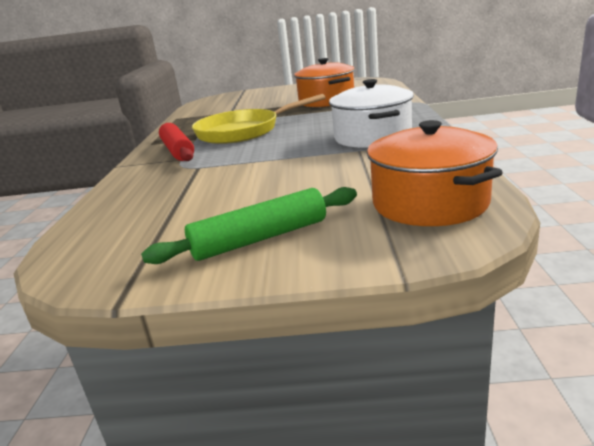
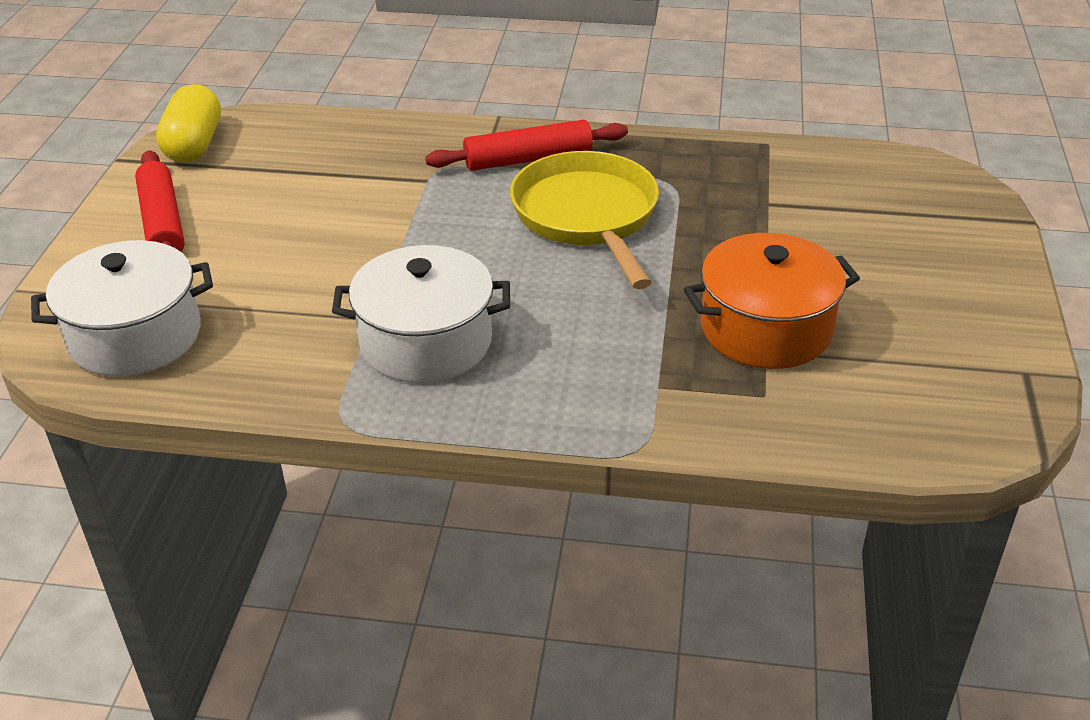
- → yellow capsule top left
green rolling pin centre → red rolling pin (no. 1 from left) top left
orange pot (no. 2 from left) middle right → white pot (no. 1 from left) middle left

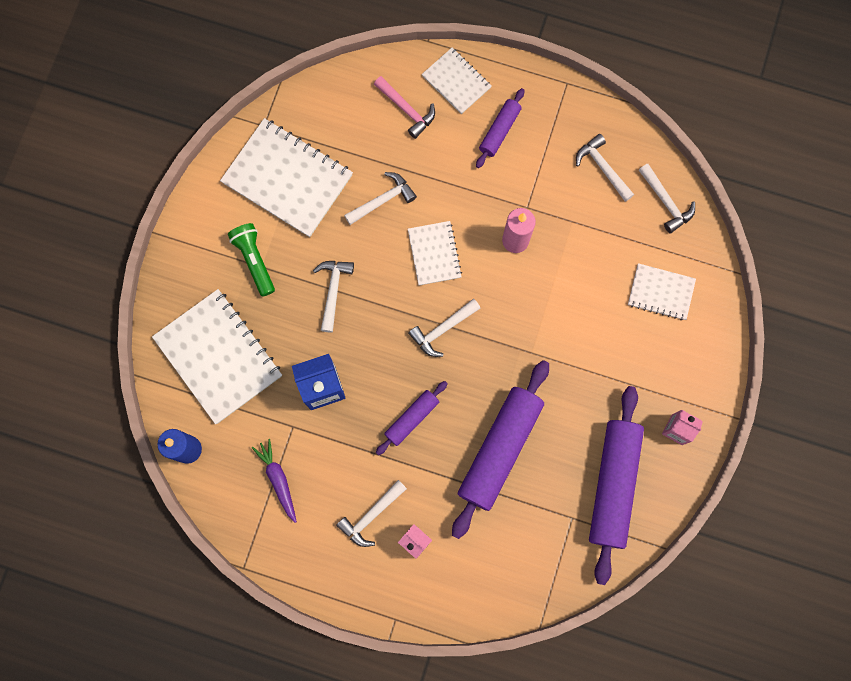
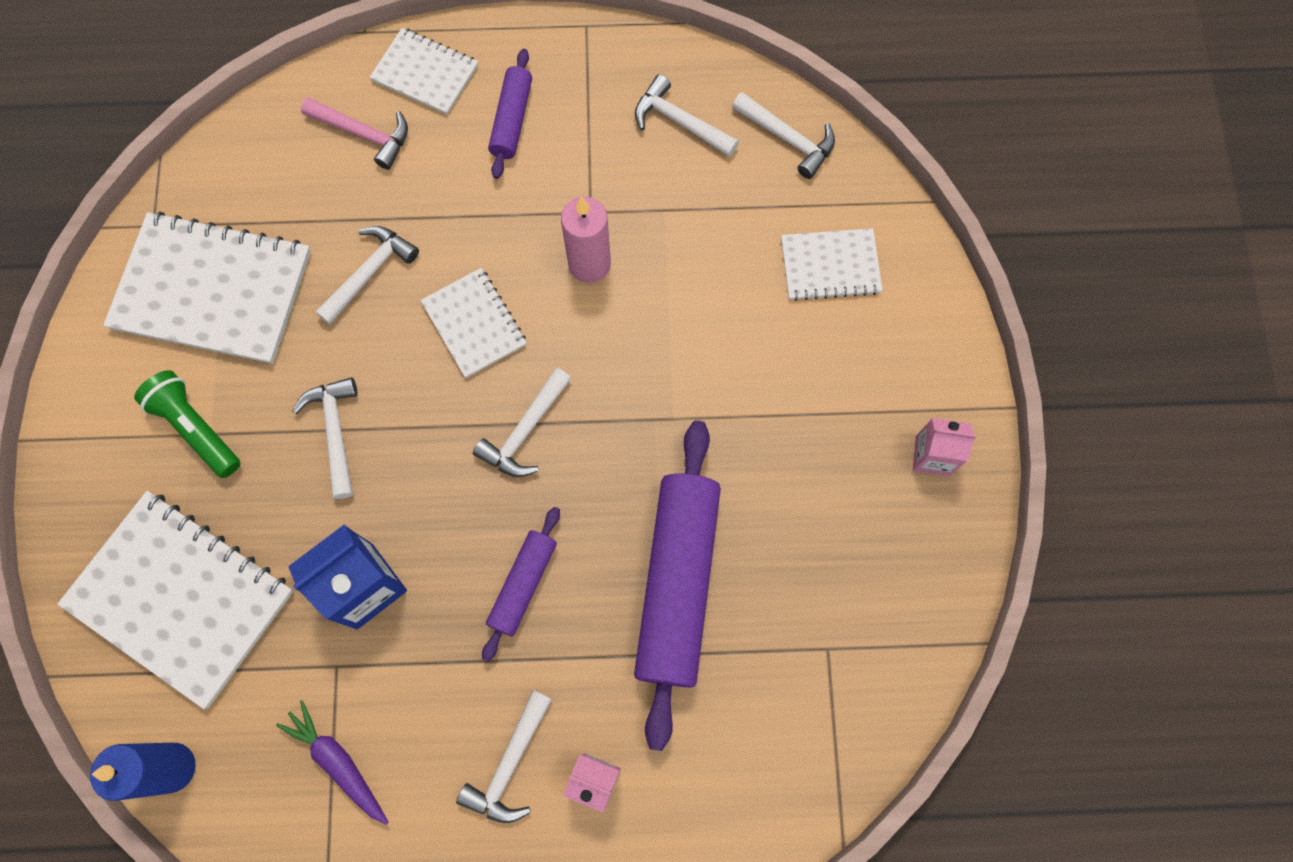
purple rolling pin (no. 4 from left) bottom right → -

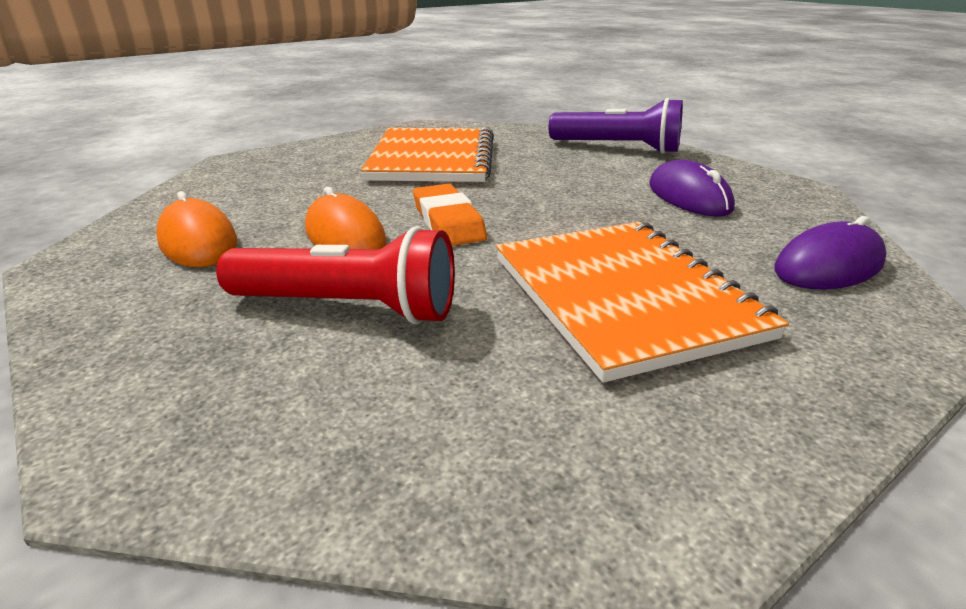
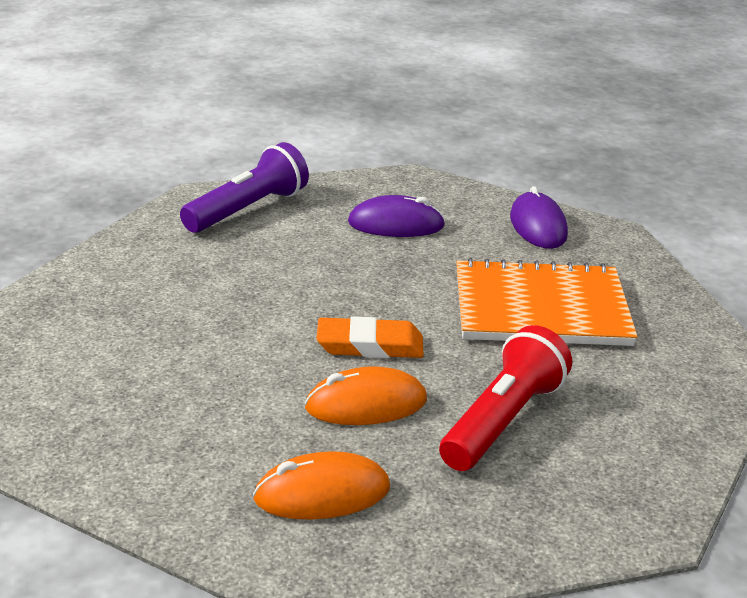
orange notebook (no. 1 from left) top centre → -

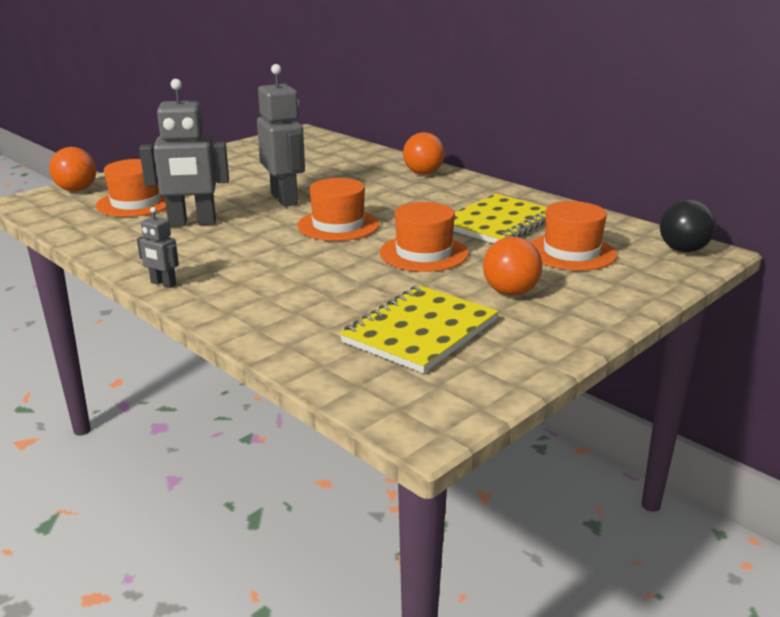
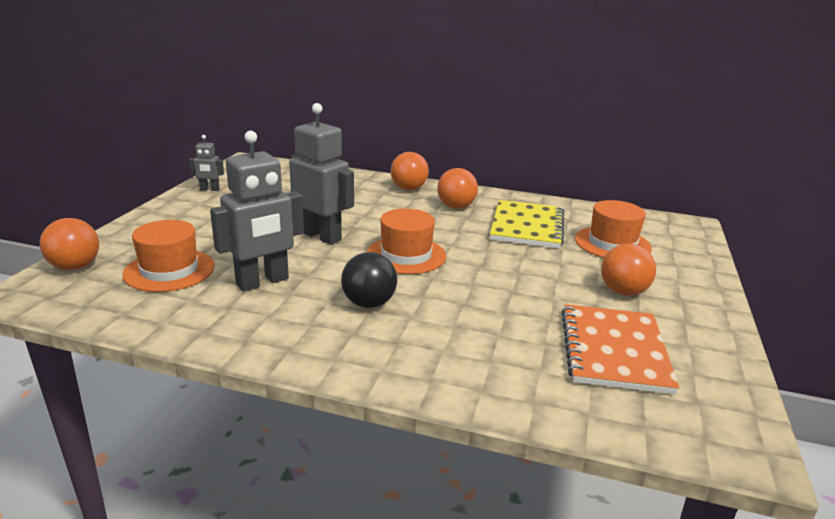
orange hat (no. 3 from left) centre → -
- → orange ball (no. 3 from left) centre
grey robot (no. 1 from left) middle left → grey robot (no. 1 from left) top left, relocated
black ball middle right → black ball centre, relocated
yellow notebook (no. 1 from left) centre → orange notebook bottom right

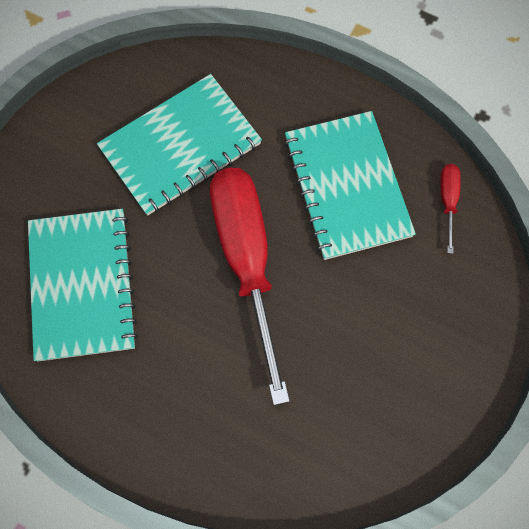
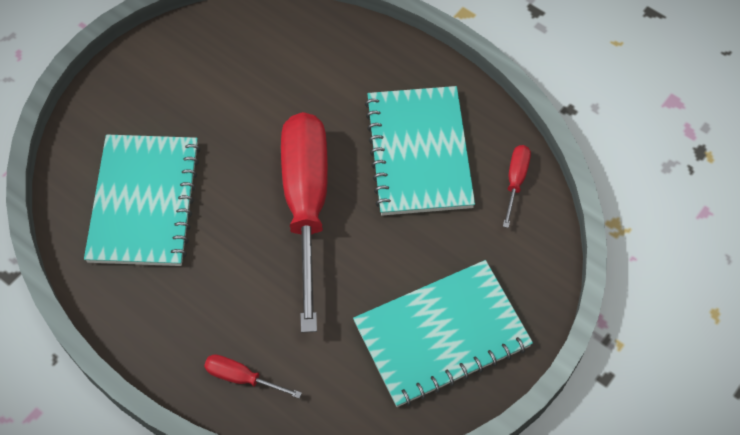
- → red screwdriver (no. 1 from left) bottom centre
turquoise notebook (no. 2 from left in the first image) top centre → turquoise notebook (no. 3 from left) bottom centre, relocated

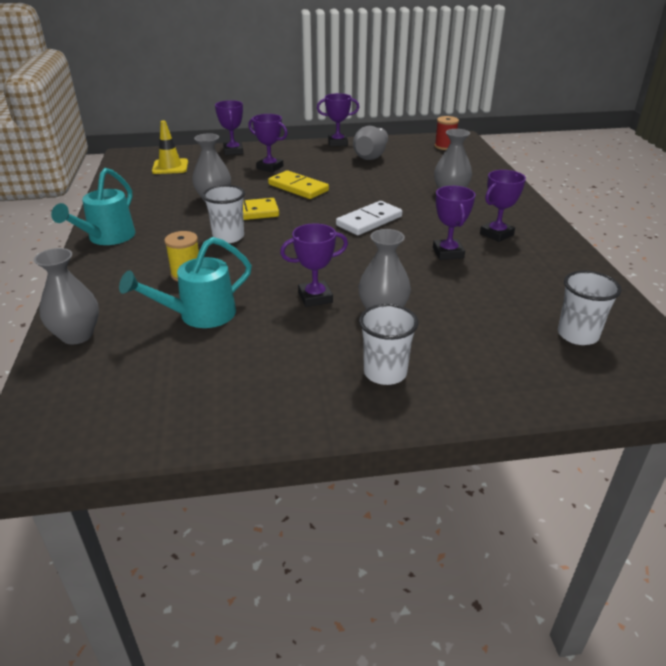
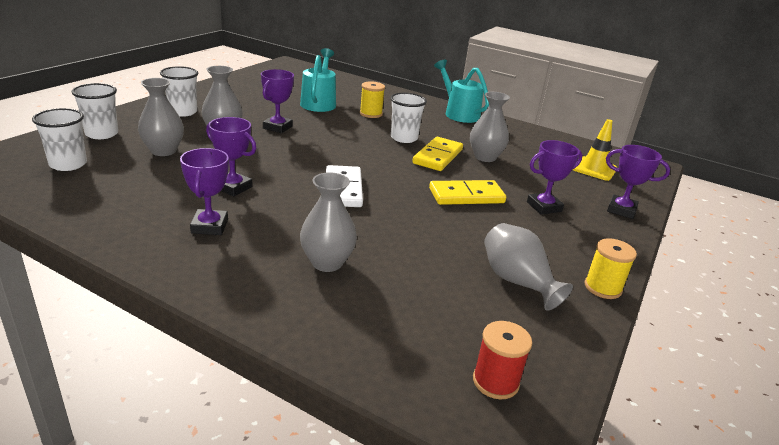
- → white cup (no. 2 from left) top left
grey vase (no. 1 from left) middle left → grey vase (no. 1 from left) top left, relocated
purple trophy (no. 4 from left) top centre → yellow spool (no. 2 from left) middle right

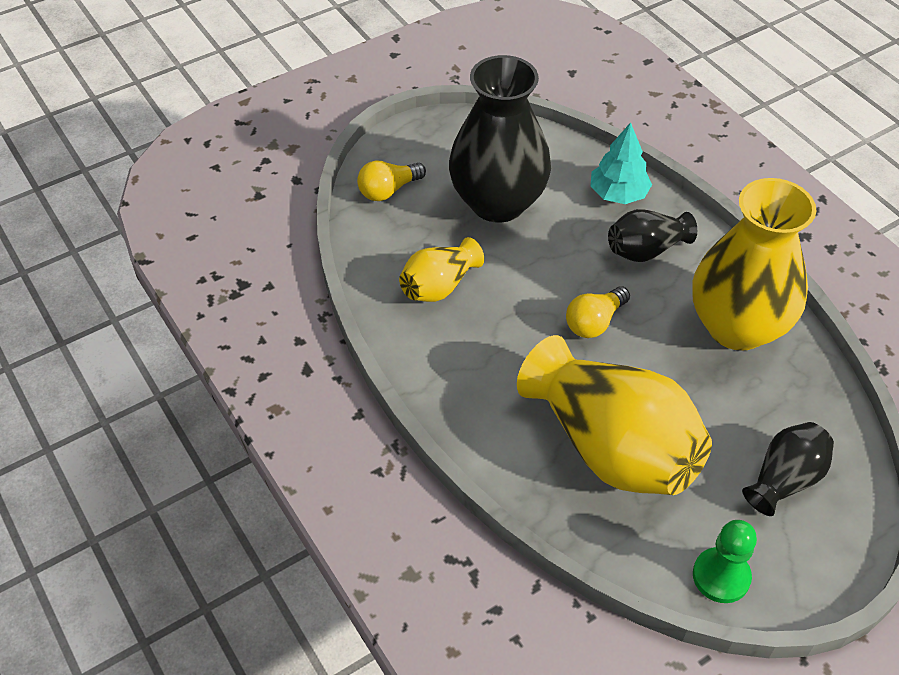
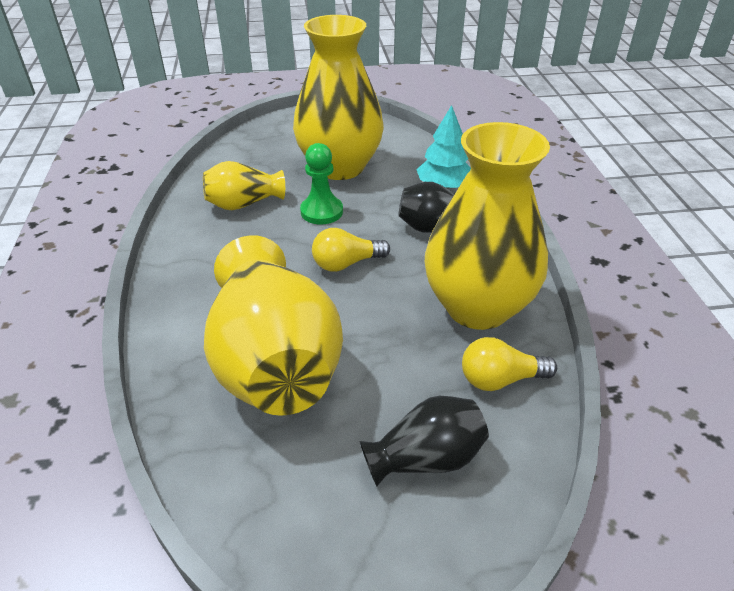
yellow light bulb (no. 1 from left in the first image) top centre → yellow light bulb (no. 2 from left) middle right, relocated
green pawn bottom right → green pawn top centre, relocated
black vase (no. 1 from left) top centre → yellow vase (no. 3 from left) top centre

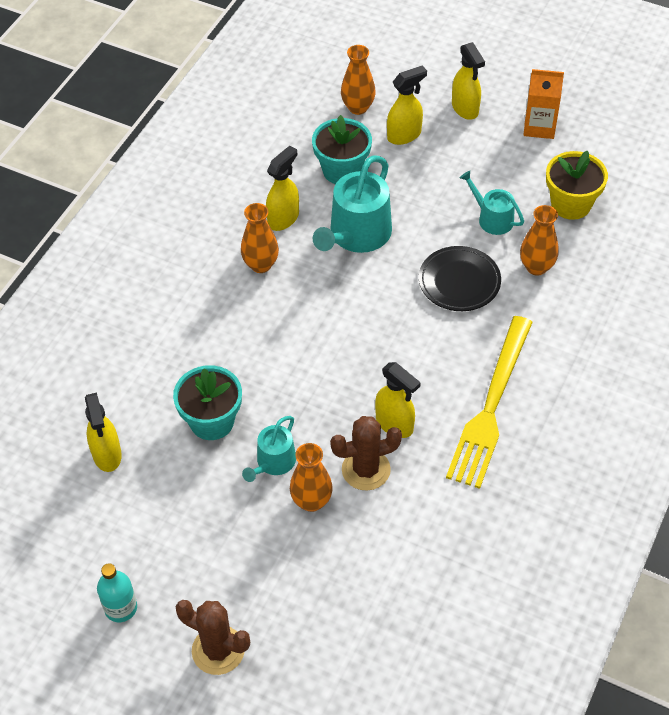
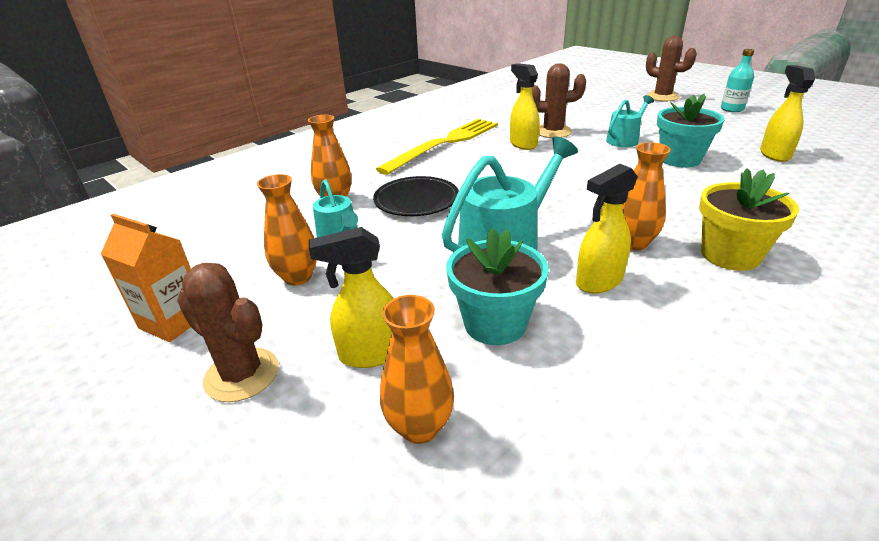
orange vase (no. 2 from left in the first image) bottom centre → orange vase (no. 1 from left) middle left, relocated
yellow flower pot top right → yellow flower pot middle right, relocated
yellow spray bottle (no. 5 from left) top right → brown cactus (no. 1 from left) middle left

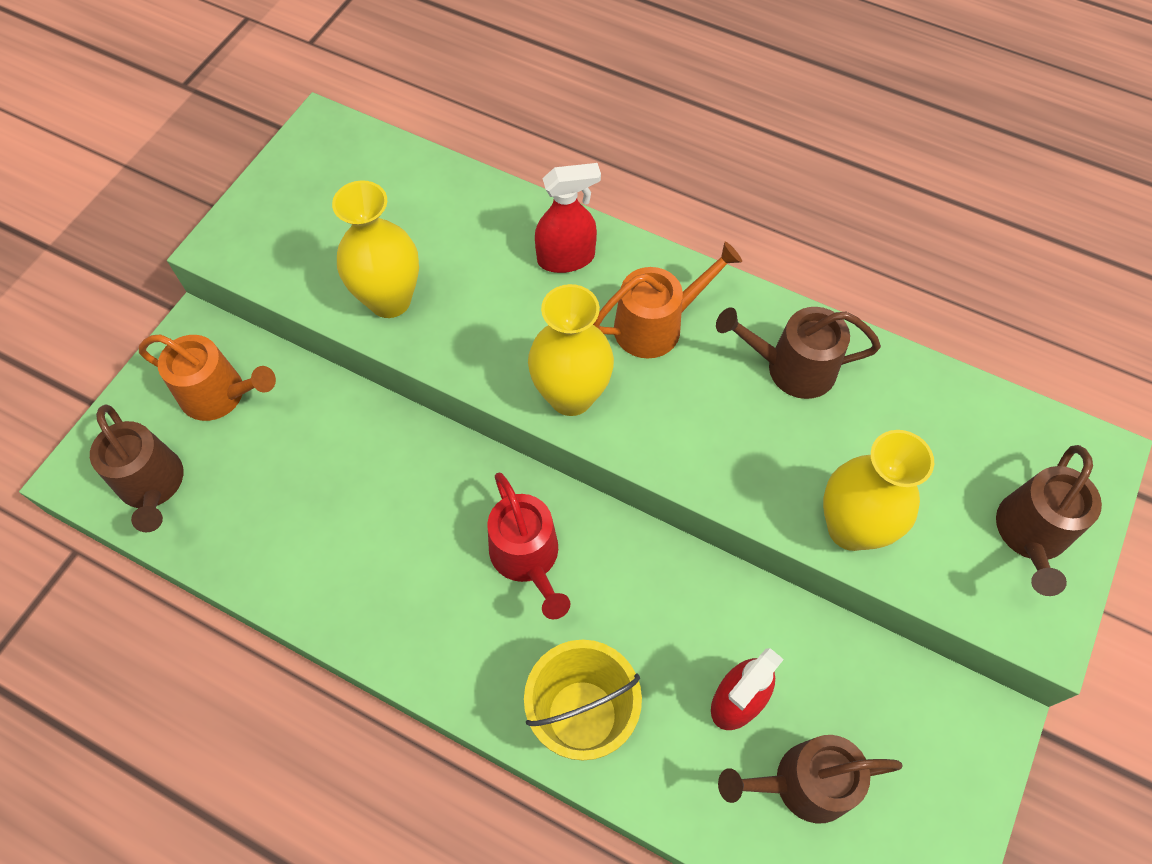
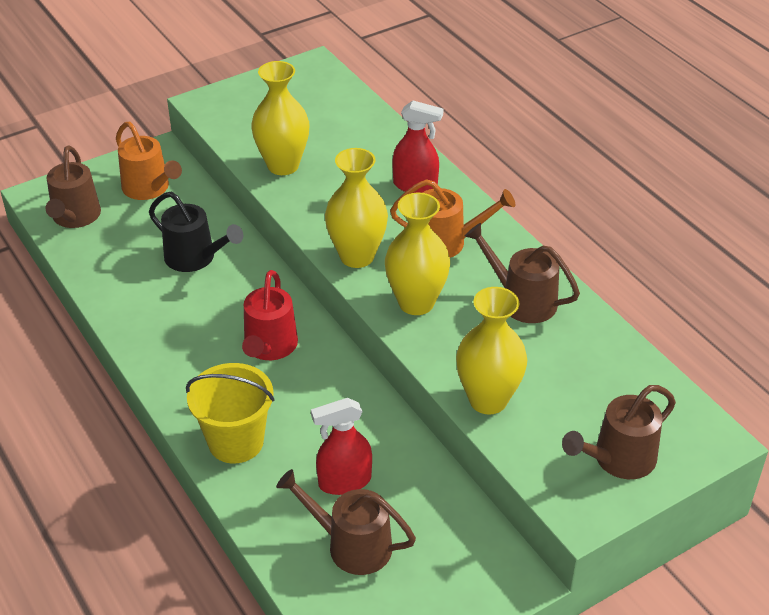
- → black watering can middle left
- → yellow vase (no. 3 from left) centre

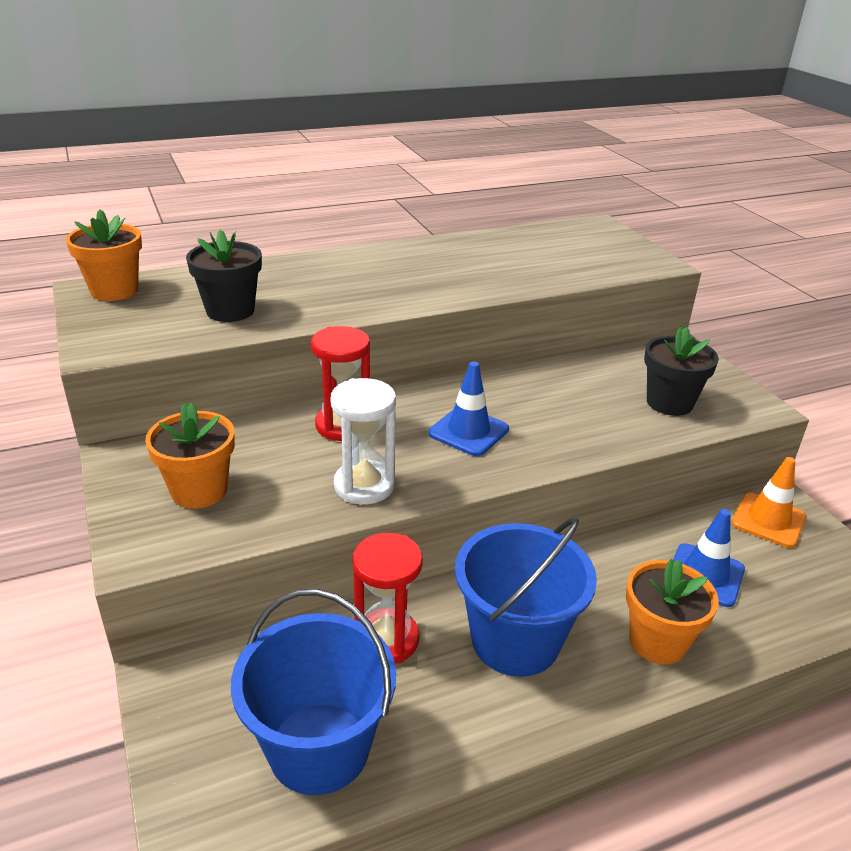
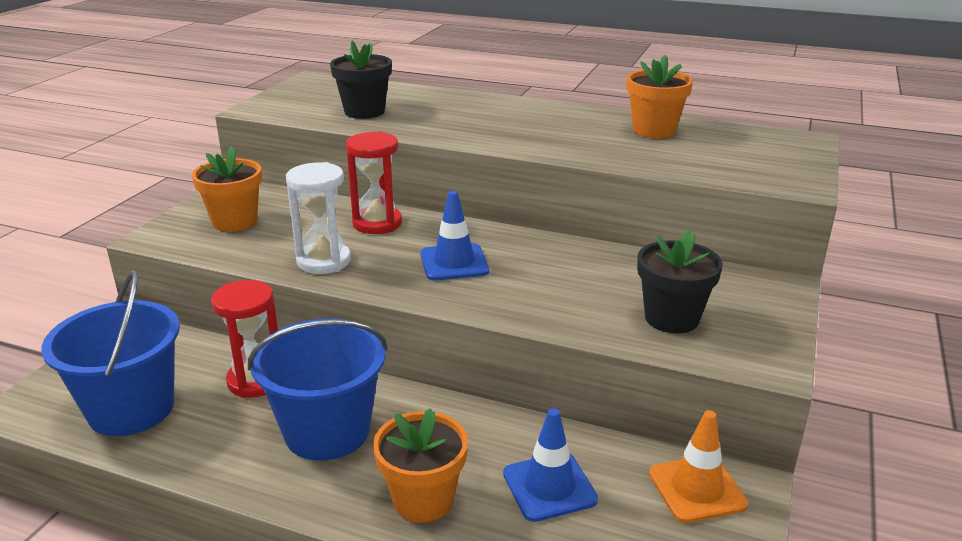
orange flower pot (no. 1 from left in the first image) top left → orange flower pot (no. 3 from left) top right, relocated

